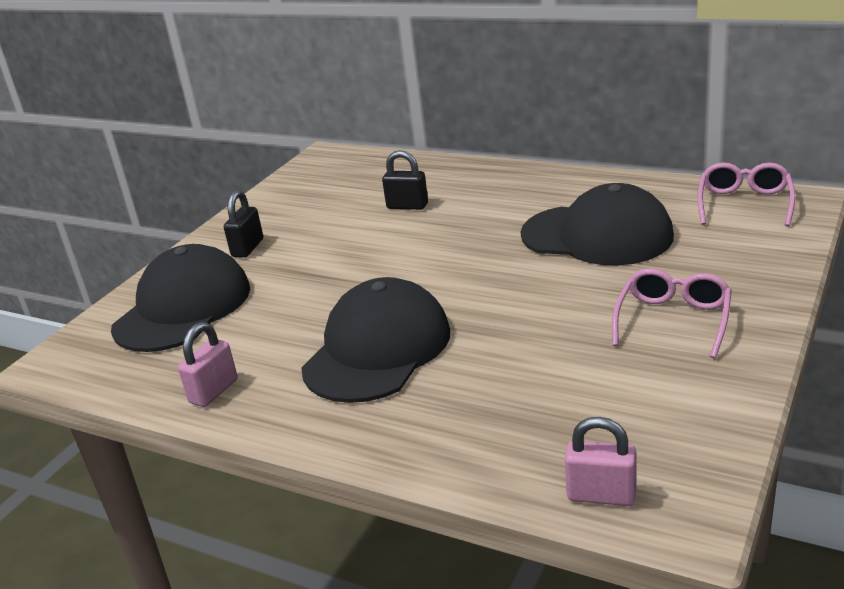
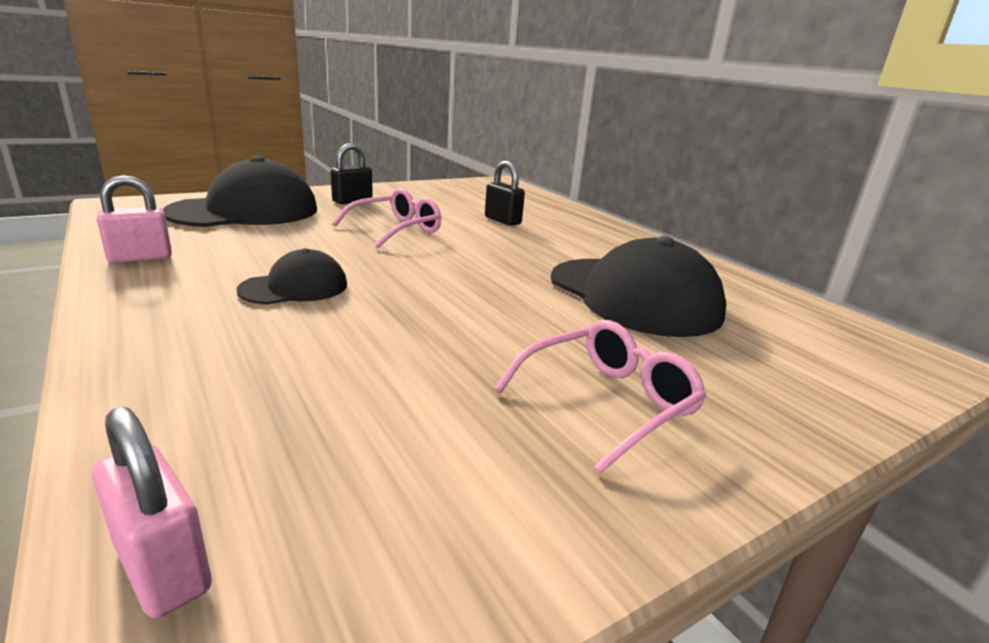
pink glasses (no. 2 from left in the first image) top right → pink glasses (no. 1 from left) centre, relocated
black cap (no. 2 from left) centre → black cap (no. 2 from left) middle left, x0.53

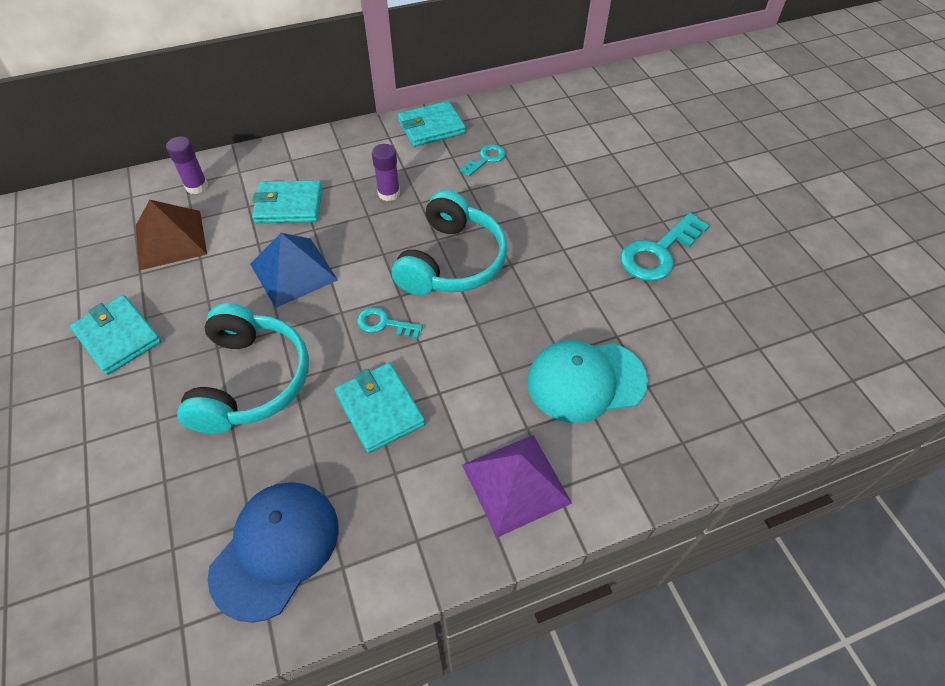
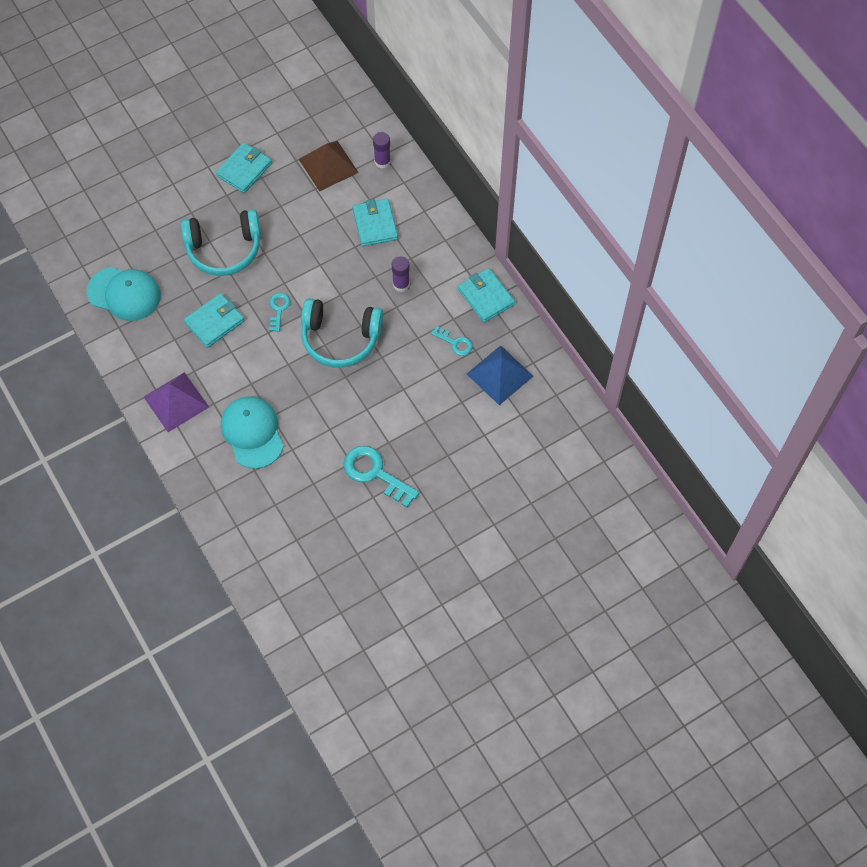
blue pyramid middle left → blue pyramid centre, relocated
blue cap bottom left → turquoise cap (no. 1 from left) middle left

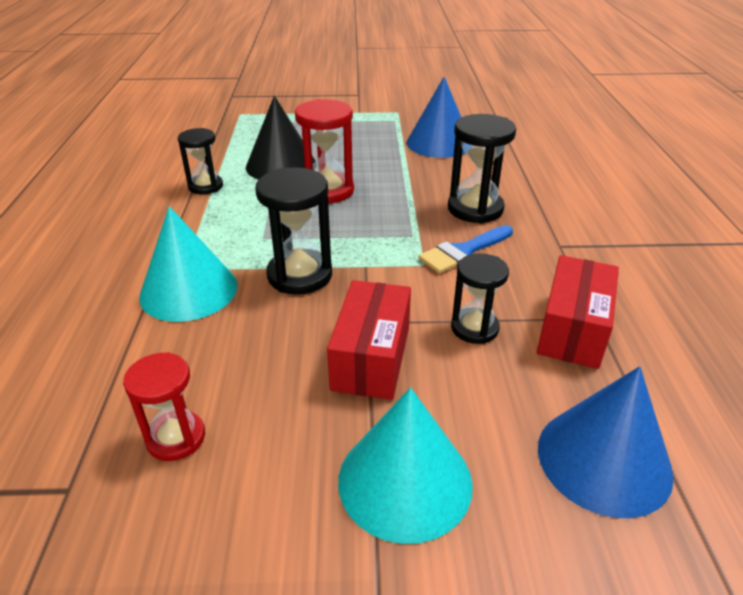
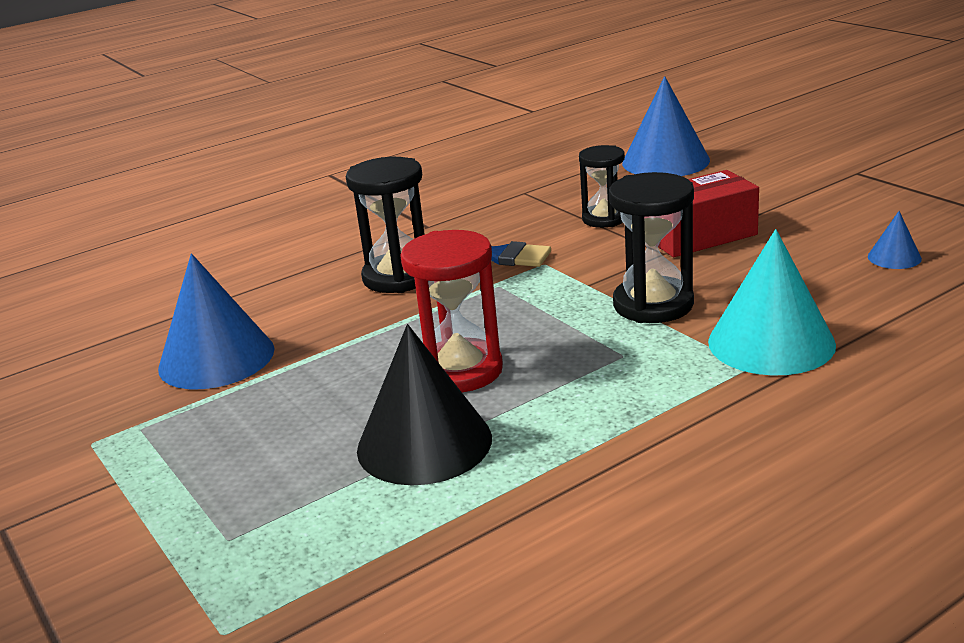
black hourglass (no. 1 from left) top left → -
turquoise cone (no. 2 from left) bottom centre → -
red box (no. 2 from left) middle right → -
red hourglass (no. 1 from left) bottom left → blue cone (no. 3 from left) middle right

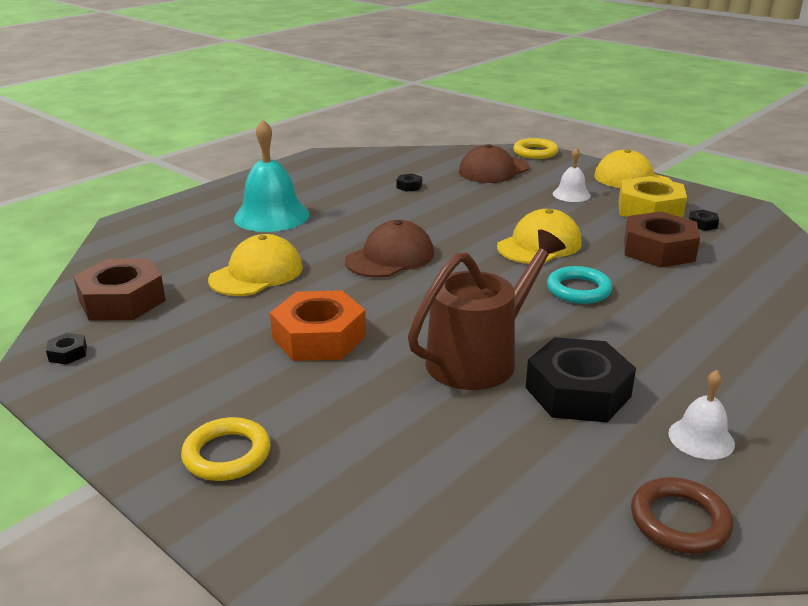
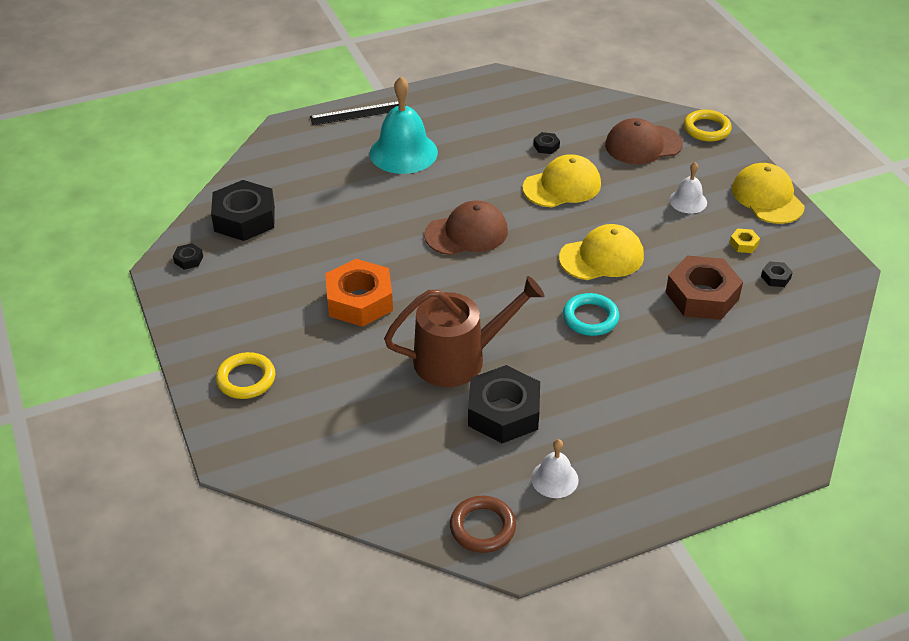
- → black ruler top centre
yellow cap (no. 1 from left) middle left → yellow cap (no. 1 from left) top centre, relocated
brown nut (no. 1 from left) middle left → black nut (no. 2 from left) top left
yellow nut top right → yellow nut middle right, x0.41

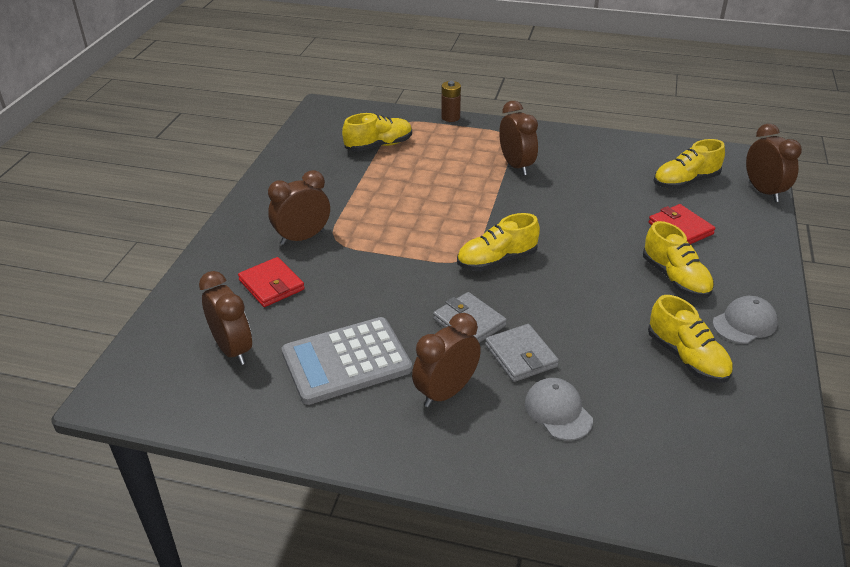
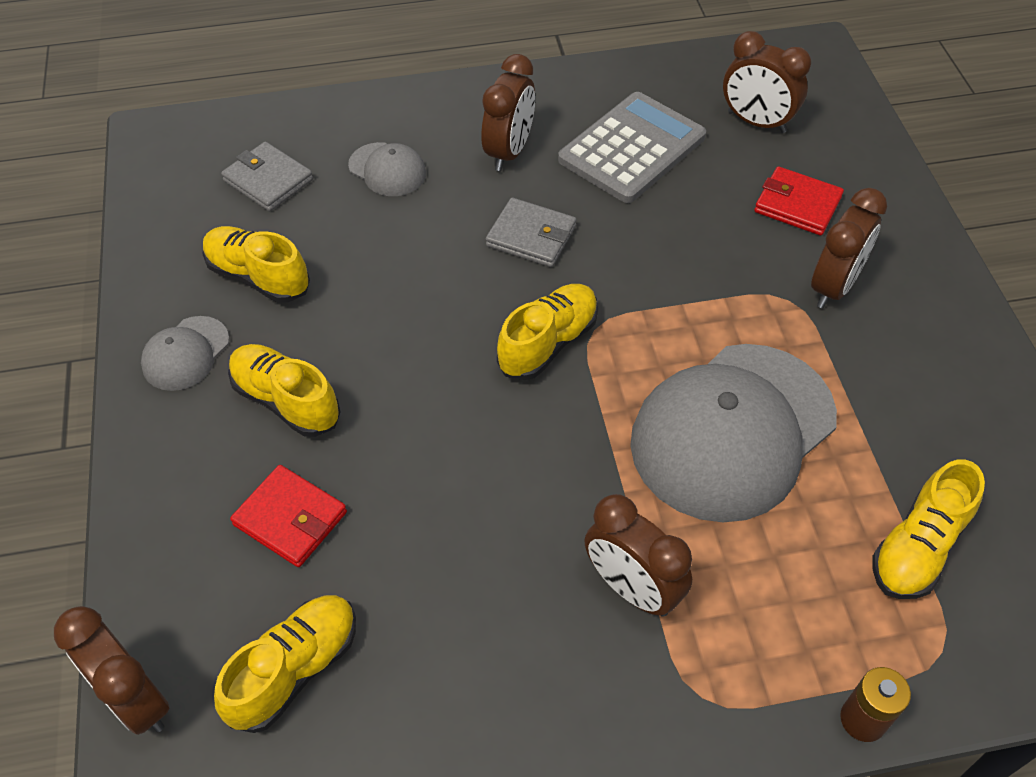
- → grey cap (no. 3 from left) middle right
grey wallet (no. 2 from left in the first image) centre → grey wallet (no. 1 from left) top left, relocated

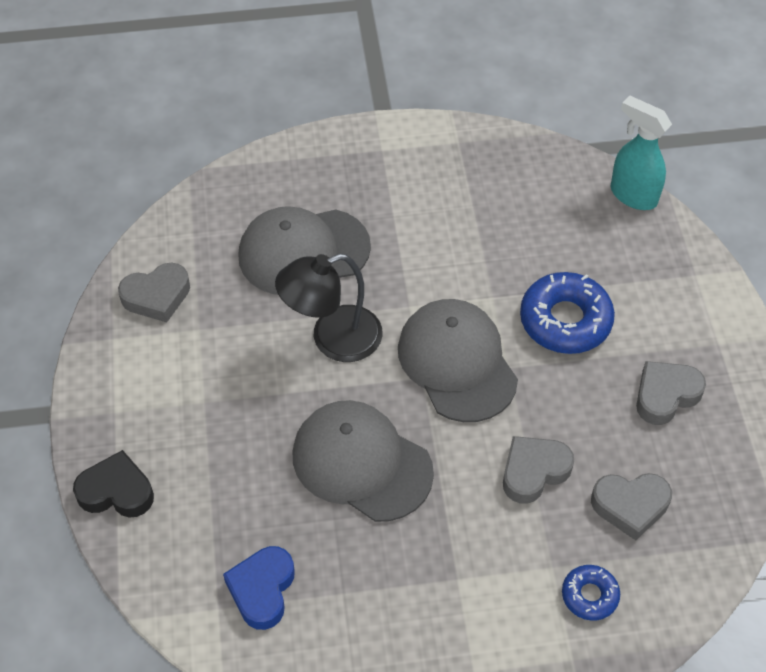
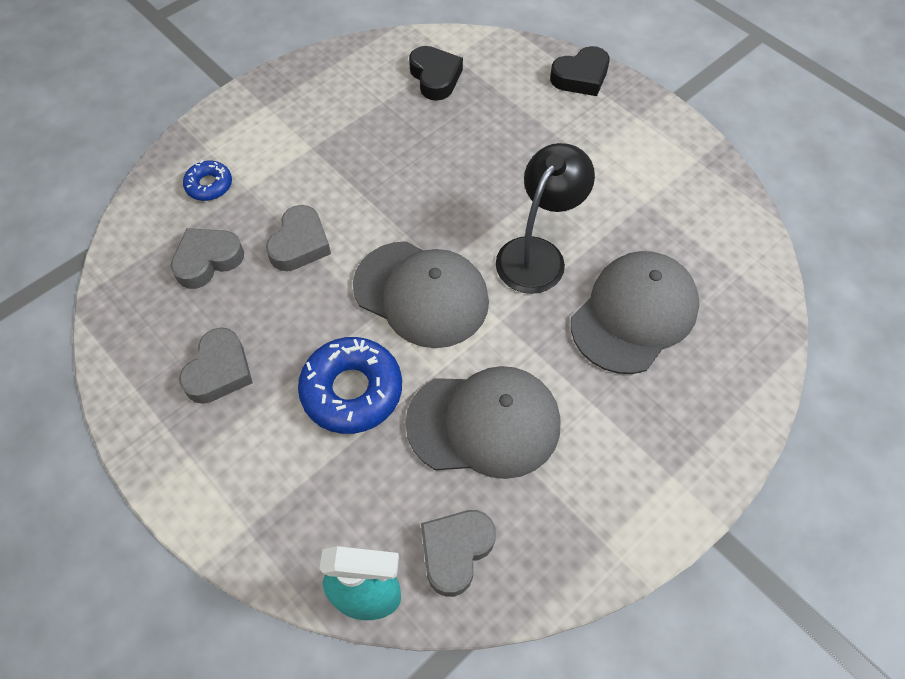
grey heart (no. 1 from left in the first image) middle left → grey heart (no. 4 from left) bottom centre, relocated
grey cap (no. 2 from left) bottom centre → grey cap (no. 2 from left) centre, relocated
blue heart bottom centre → black heart (no. 1 from left) top centre

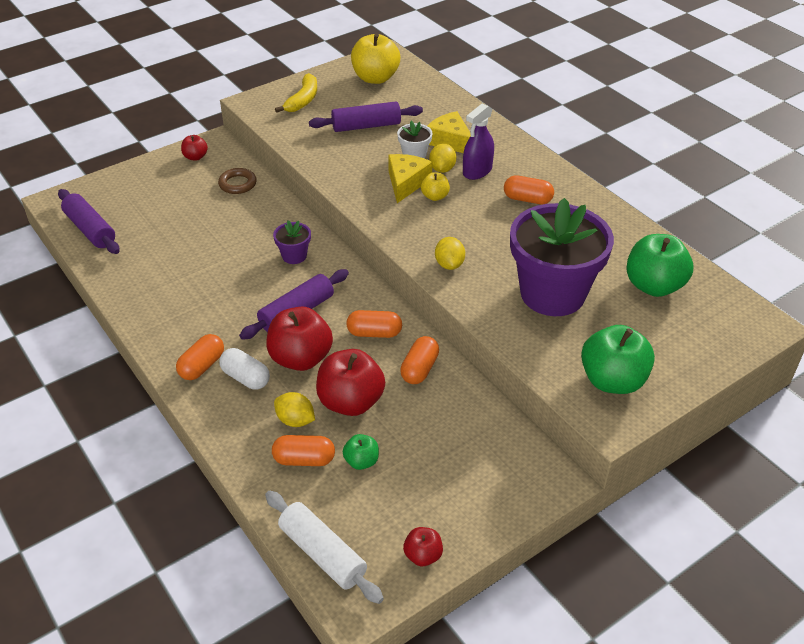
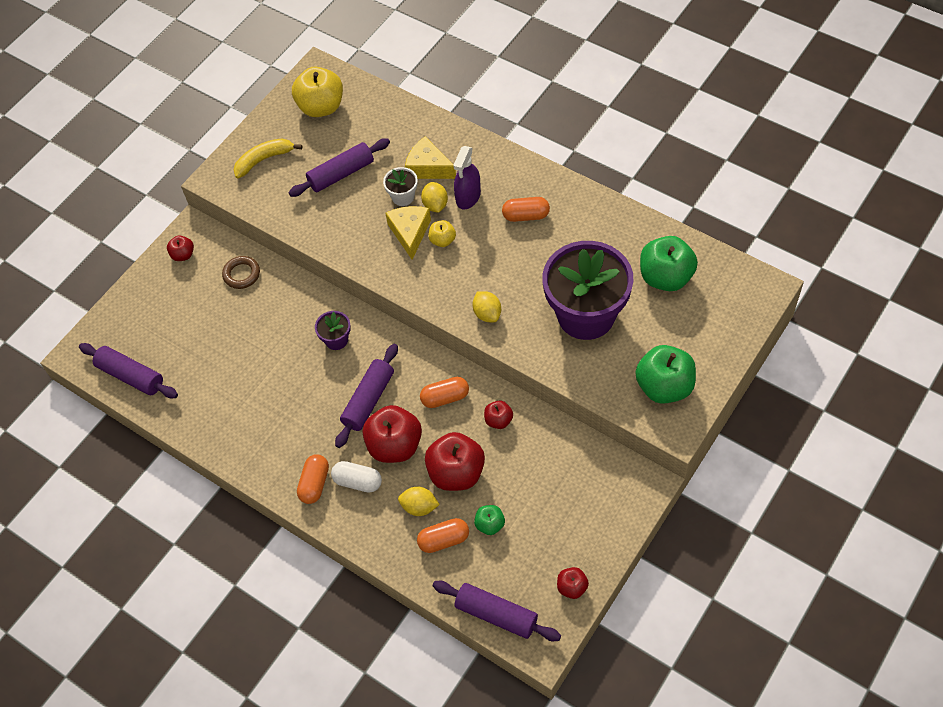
orange capsule (no. 4 from left) centre → red apple (no. 4 from left) centre
white rolling pin bottom centre → purple rolling pin (no. 4 from left) bottom centre
yellow banana top centre → yellow banana top left, 120 degrees counterclockwise

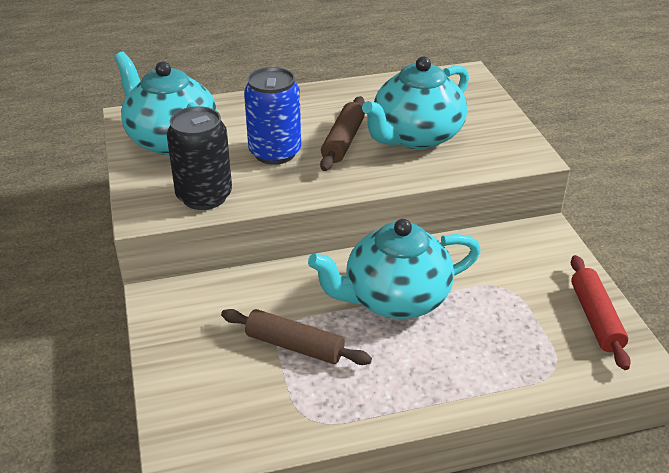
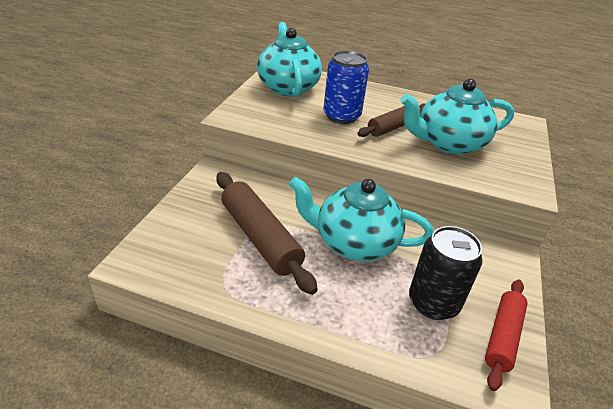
black can middle left → black can bottom right, relocated
brown rolling pin (no. 1 from left) bottom centre → brown rolling pin (no. 1 from left) centre, x1.54

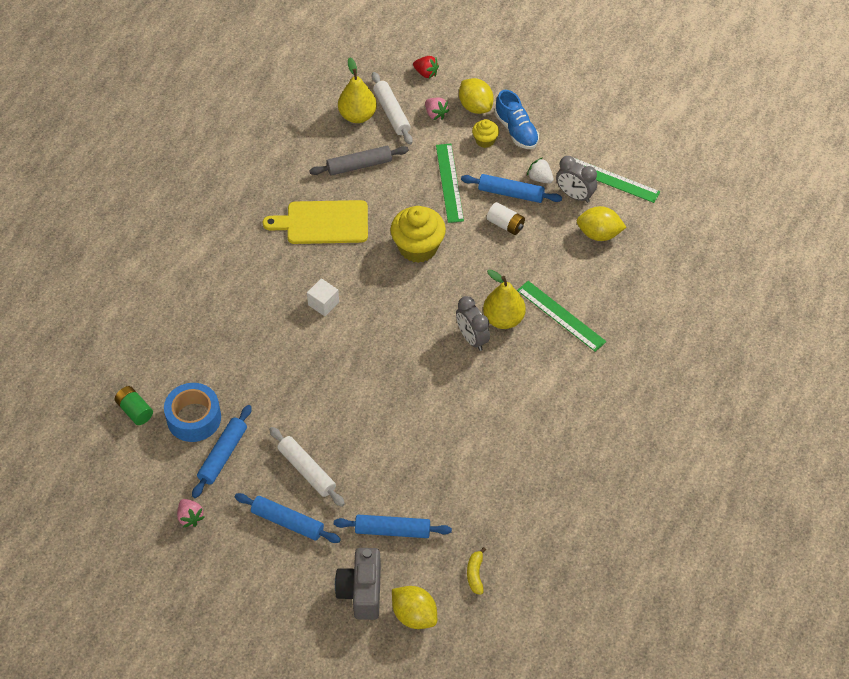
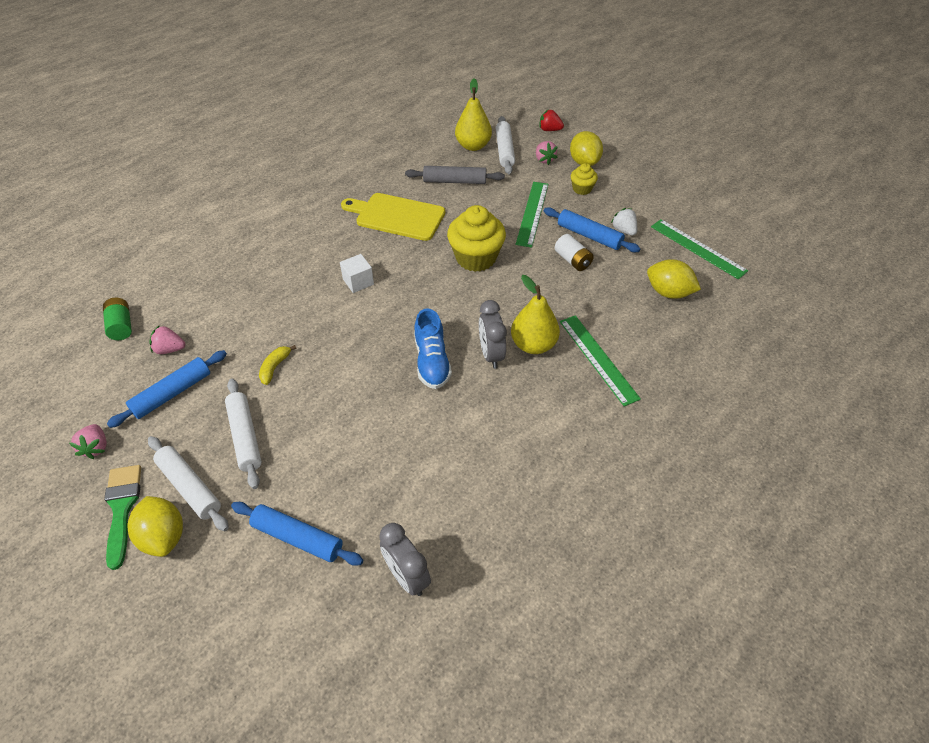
grey camera bottom centre → -
- → green brush bottom left
yellow lemon (no. 1 from left) bottom centre → yellow lemon (no. 1 from left) bottom left, relocated
yellow banana bottom centre → yellow banana middle left, relocated
blue shoe top centre → blue shoe centre, relocated
grey clock (no. 2 from left in the first image) top right → grey clock (no. 1 from left) bottom centre, relocated
blue tape middle left → pink strawberry (no. 2 from left) middle left
blue rolling pin (no. 2 from left) bottom centre → white rolling pin (no. 1 from left) middle left
red strawberry top centre, 150 degrees clockwise

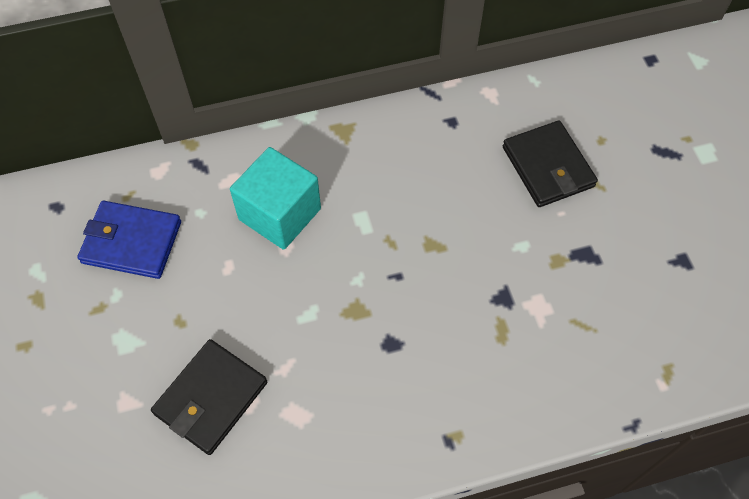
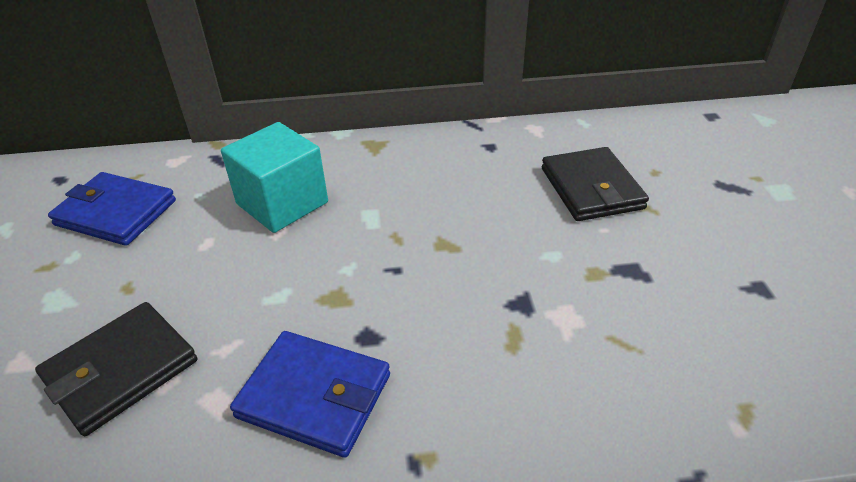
- → blue wallet (no. 2 from left) bottom centre

